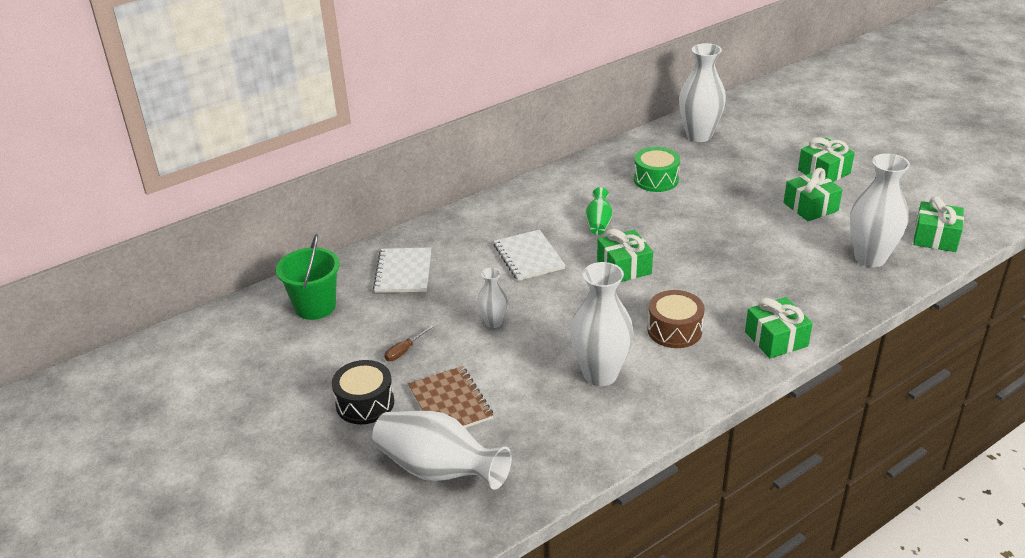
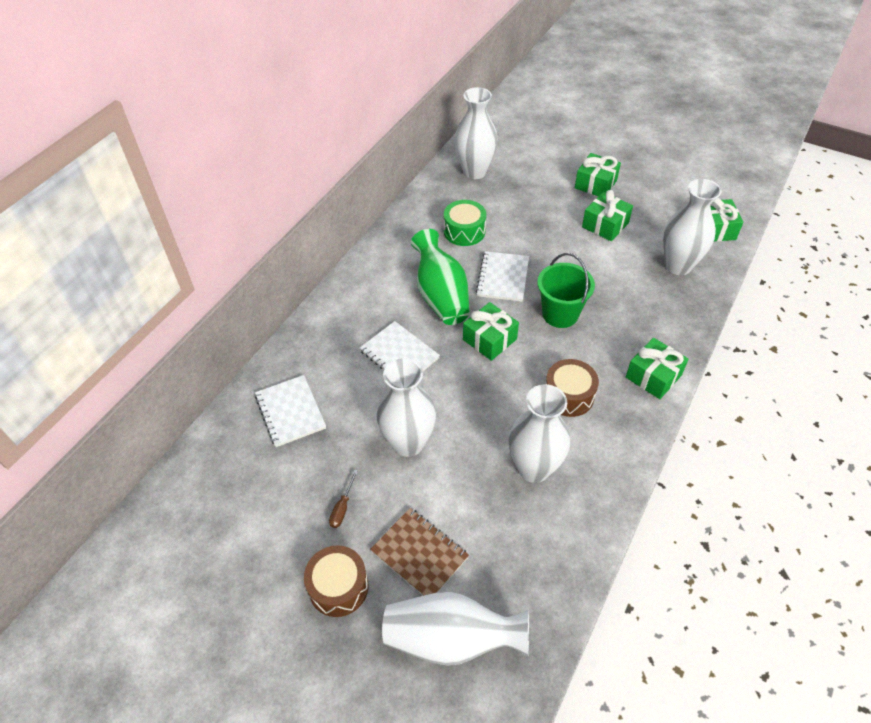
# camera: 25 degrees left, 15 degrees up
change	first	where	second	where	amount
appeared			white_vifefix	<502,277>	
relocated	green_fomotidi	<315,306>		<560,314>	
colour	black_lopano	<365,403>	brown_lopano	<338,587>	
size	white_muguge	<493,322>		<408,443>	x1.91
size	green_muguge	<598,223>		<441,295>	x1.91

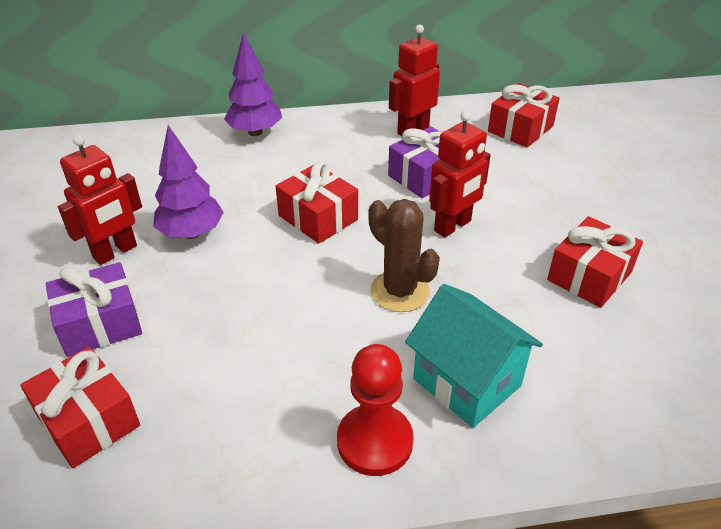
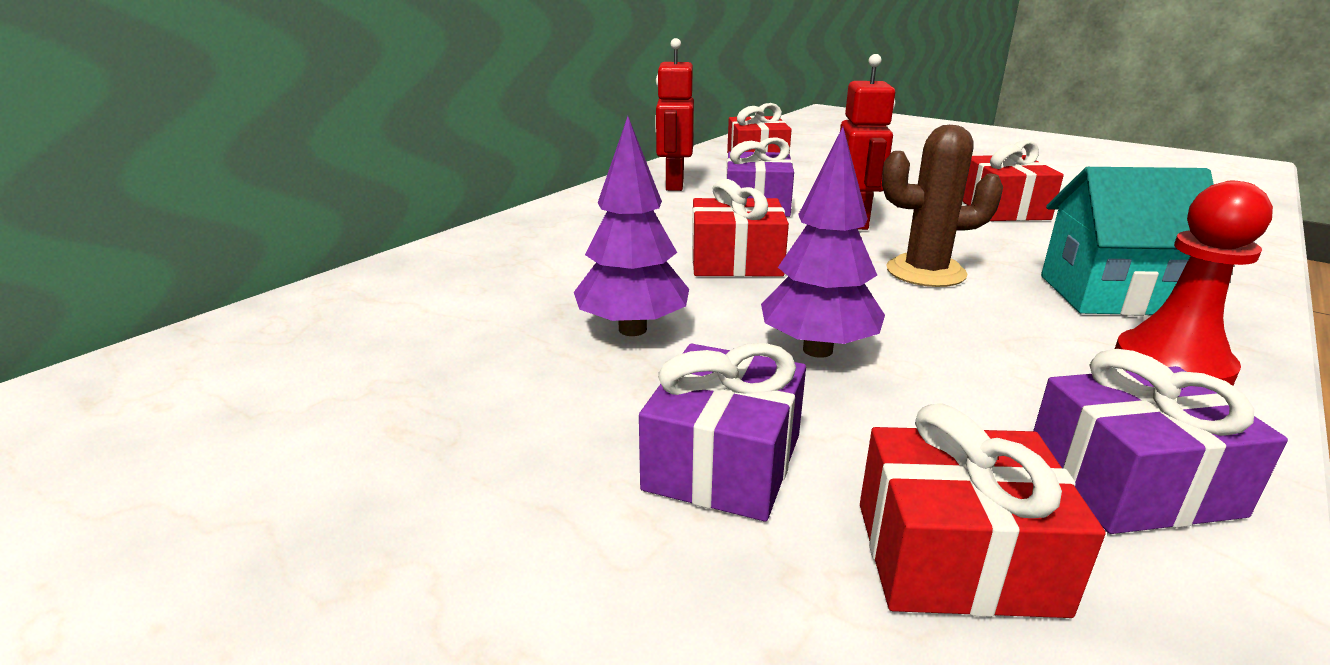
# camera: 45 degrees left, 15 degrees down
change	first	where	second	where	amount
missing	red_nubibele	<115,252>			
appeared			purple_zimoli	<1131,482>	
relocated	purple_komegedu	<255,132>		<817,350>	

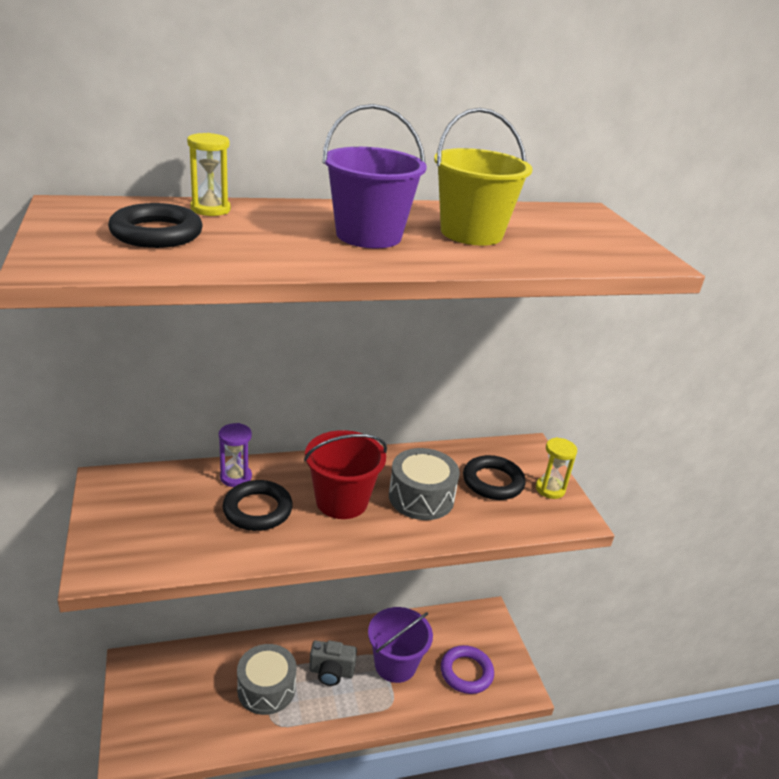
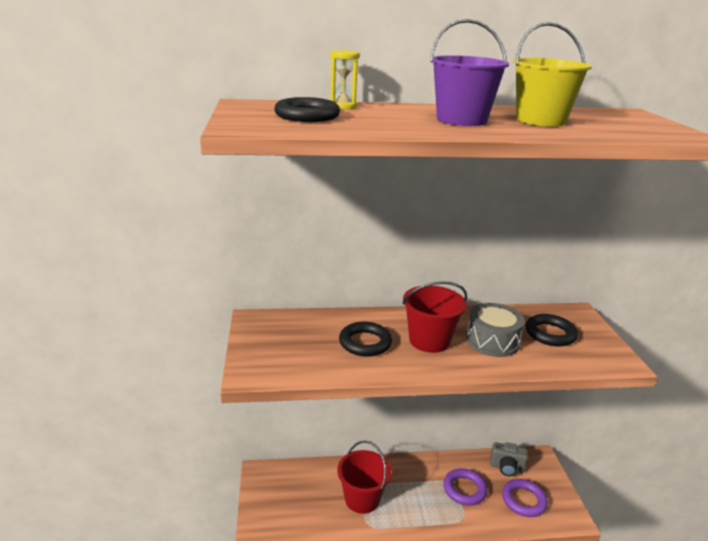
# camera: 10 degrees right, 5 degrees down
change	first	where	second	where	amount
missing	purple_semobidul	<236,477>			
missing	yellow_semobidul	<550,489>			
relocated	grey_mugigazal	<331,672>		<506,467>	
exchanged	grey_lopano	<266,688>	red_fomotidi	<362,499>	
exchanged	purple_fomotidi	<395,664>	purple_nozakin	<464,489>	

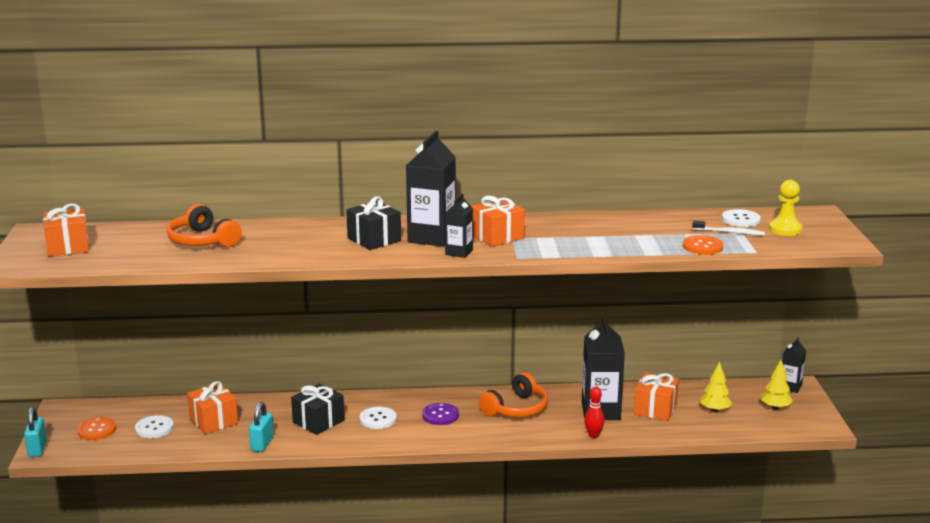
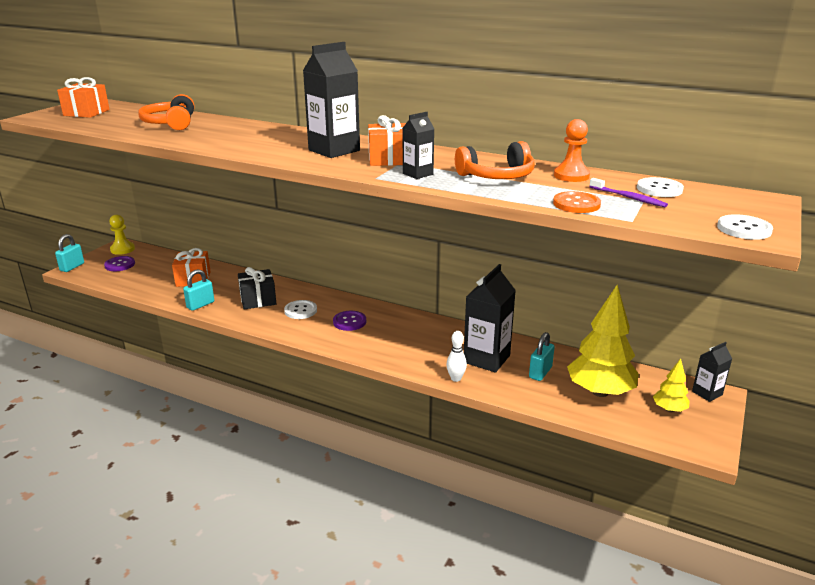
# camera: 30 degrees right, 5 degrees up
change	first	where	second	where	amount
missing	black_zimoli	<374,239>			
appeared			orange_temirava	<571,176>	
relocated	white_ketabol	<154,428>		<744,229>	
relocated	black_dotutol	<459,252>		<418,174>	
relocated	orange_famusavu	<516,409>		<497,176>	
relocated	yellow_temirava	<785,229>		<122,249>	
exchanged	orange_zimoli	<655,409>	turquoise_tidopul	<540,372>	
colour	orange_ketabol	<97,430>	purple_ketabol	<120,265>	
colour	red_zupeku	<593,435>	white_zupeku	<456,378>	
colour	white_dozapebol	<730,232>	purple_dozapebol	<628,198>	
size	yellow_komegedu	<715,410>		<599,392>	x2.05

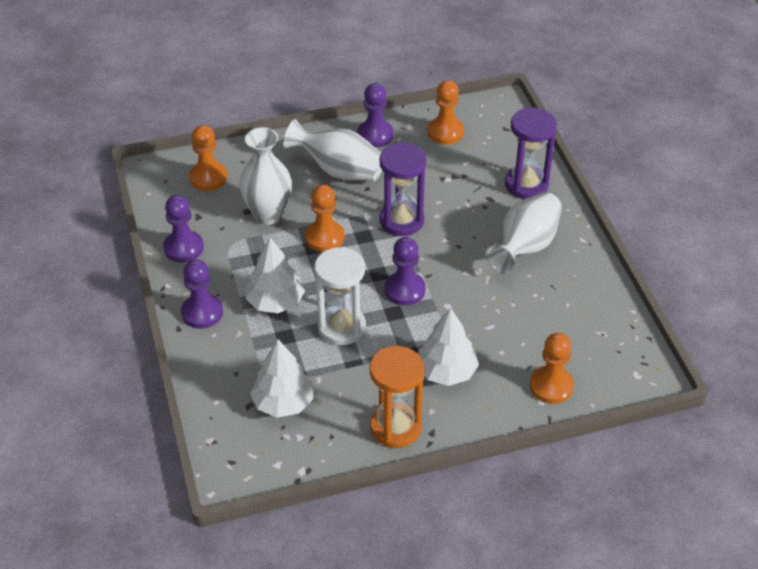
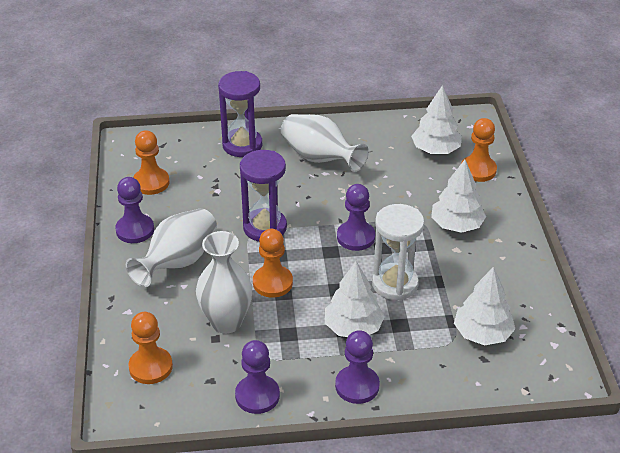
# camera: 80 degrees left, 5 degrees down
change	first	where	second	where	amount
missing	orange_semobidul	<395,427>			
appeared			white_komegedu	<435,150>	

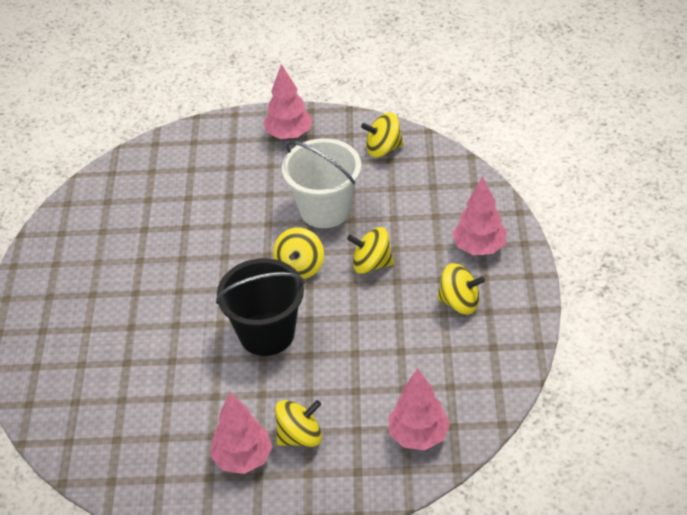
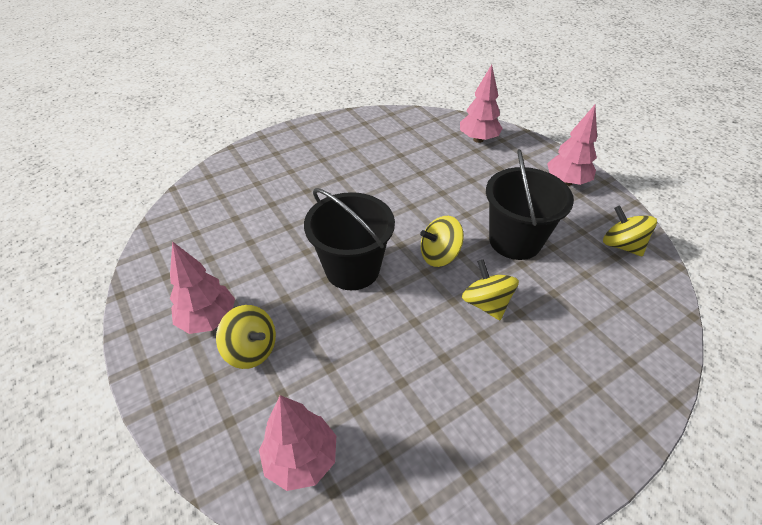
# camera: 55 degrees right, 0 degrees up
change	first	where	second	where	amount
missing	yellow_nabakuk	<460,302>			
relocated	pink_komegedu	<479,247>		<478,139>	
colour	white_fomotidi	<325,209>	black_fomotidi	<515,241>	

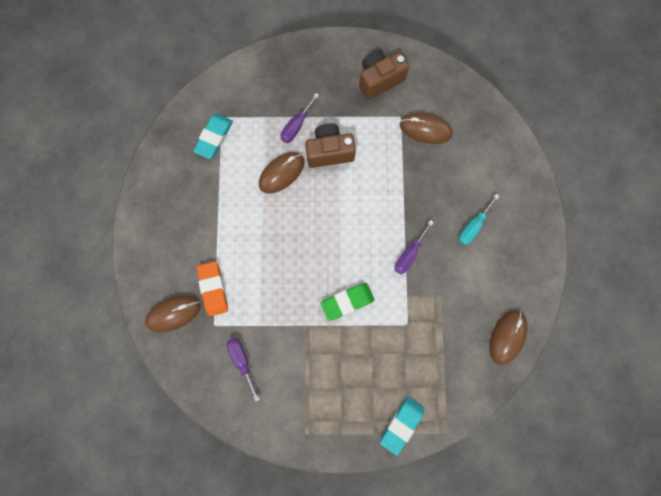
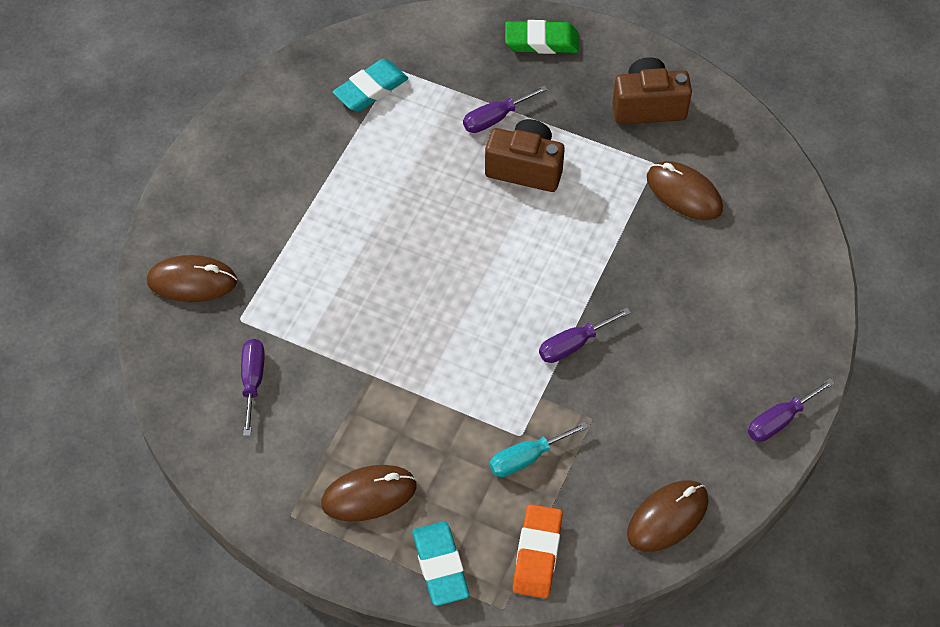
# camera: 25 degrees right, 20 degrees down
change	first	where	second	where	amount
appeared			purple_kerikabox	<779,420>	
relocated	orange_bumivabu	<213,289>		<537,554>	
relocated	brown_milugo	<281,173>		<369,495>	
relocated	green_bumivabu	<347,301>		<541,41>	
relocated	turquoise_kerikabox	<473,226>		<527,458>	
spun	turquoise_bumivabu	<401,424>		<440,566>	75 degrees counterclockwise

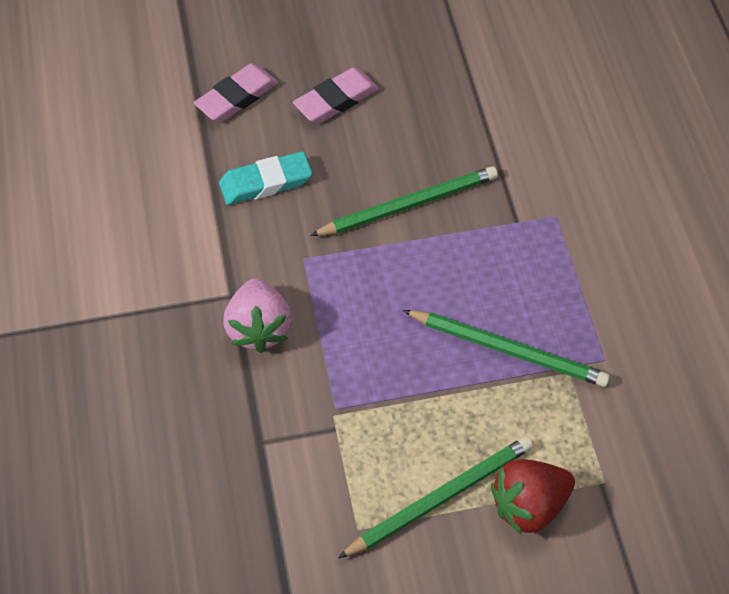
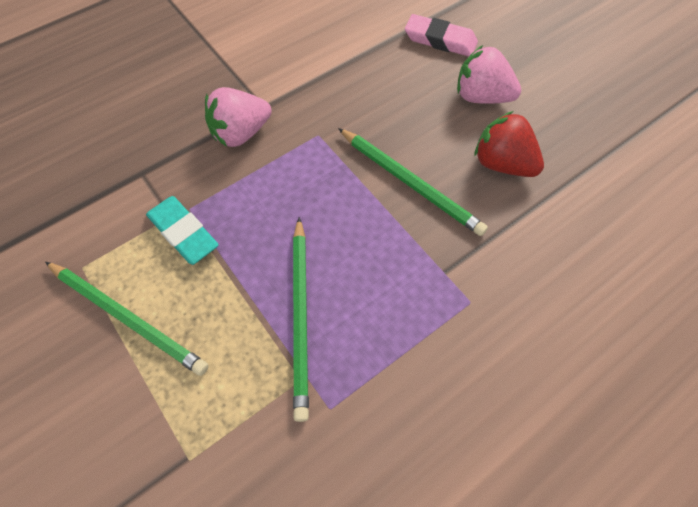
# camera: 65 degrees right, 5 degrees up
change	first	where	second	where	amount
relocated	turquoise_bumivabu	<266,182>		<183,233>	
relocated	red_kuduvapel	<529,506>		<502,163>	
exchanged	pink_bumivabu	<336,100>	pink_kuduvapel	<481,97>	

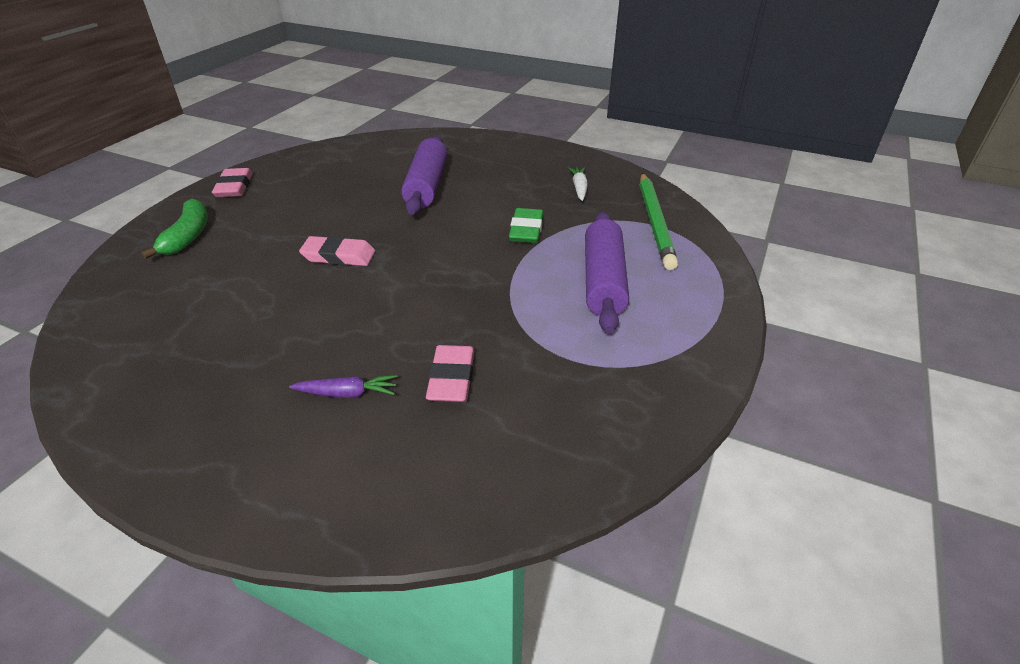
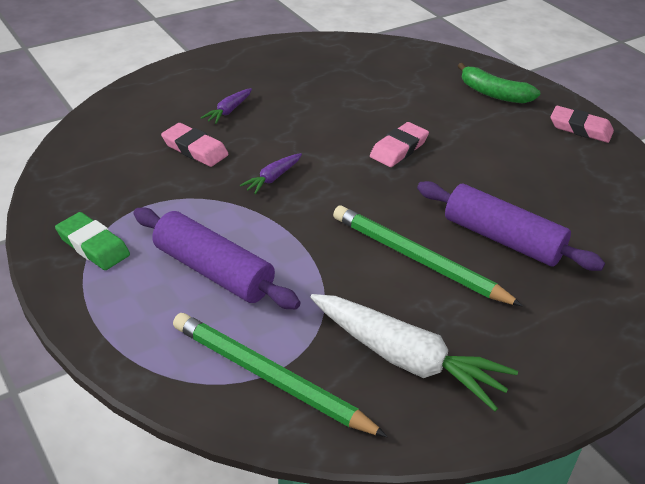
# camera: 120 degrees right, 0 degrees up
change	first	where	second	where	amount
appeared			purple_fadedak	<272,178>	
appeared			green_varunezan	<418,259>	
relocated	green_bumivabu	<526,230>		<93,245>	
size	white_fadedak	<579,188>		<406,359>	x2.13

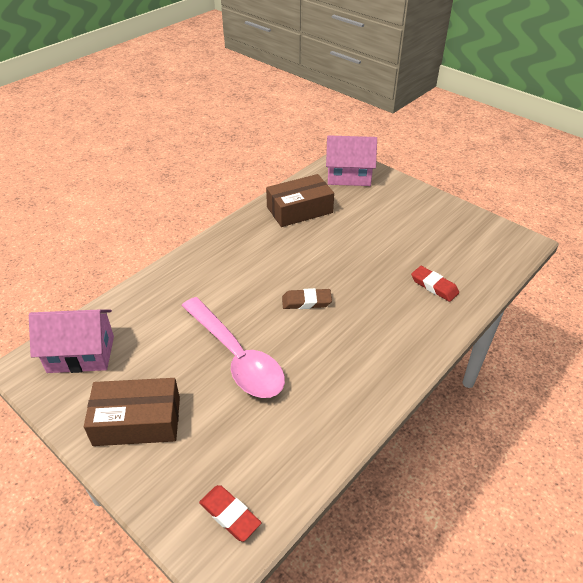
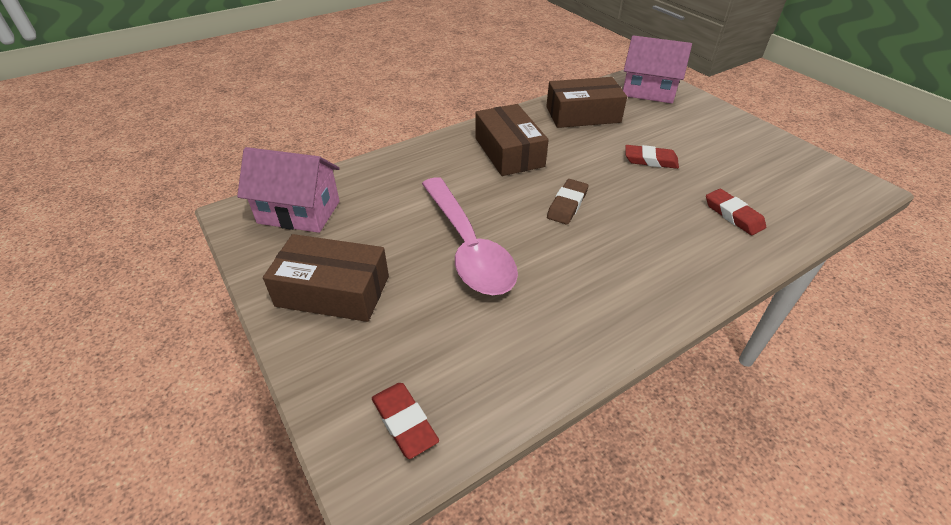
# camera: 15 degrees right, 0 degrees up
change	first	where	second	where	amount
appeared			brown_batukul	<509,152>	
appeared			red_bumivabu	<650,160>	
spun	brown_bumivabu	<306,301>		<567,205>	75 degrees counterclockwise

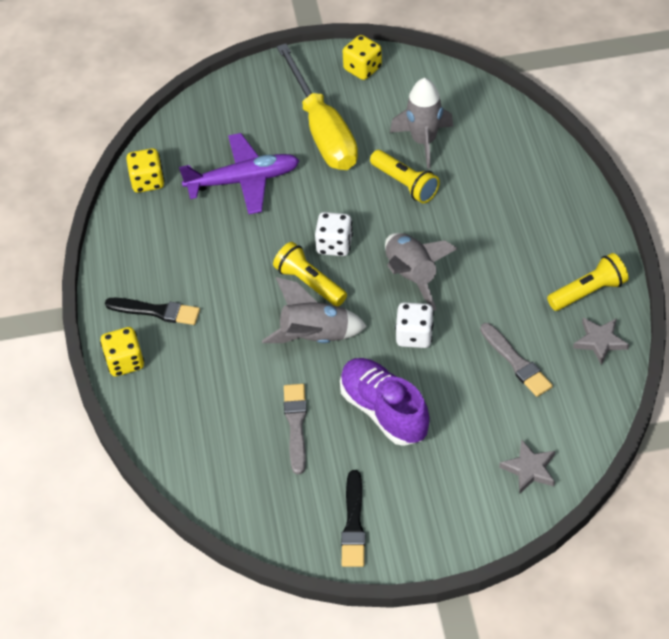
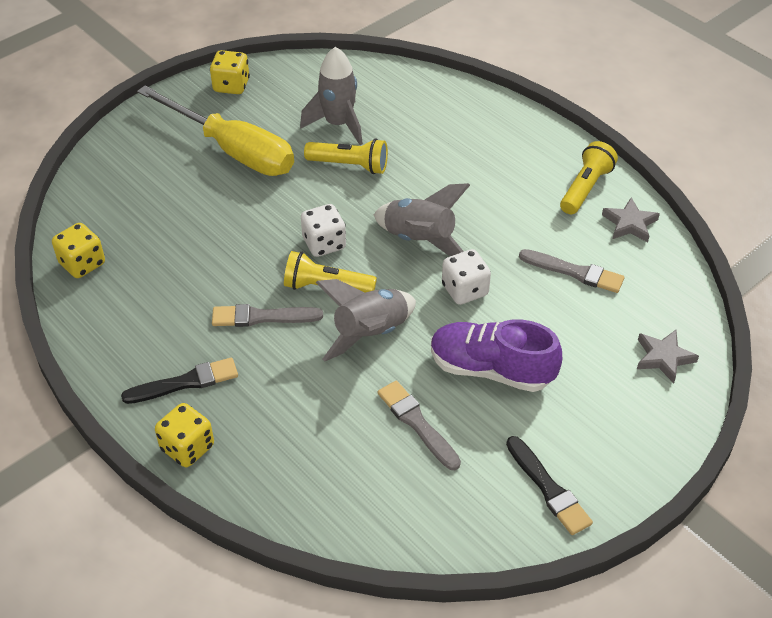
# camera: 35 degrees left, 5 degrees down
change	first	where	second	where	amount
missing	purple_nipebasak	<243,180>			
appeared			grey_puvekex	<262,317>	

